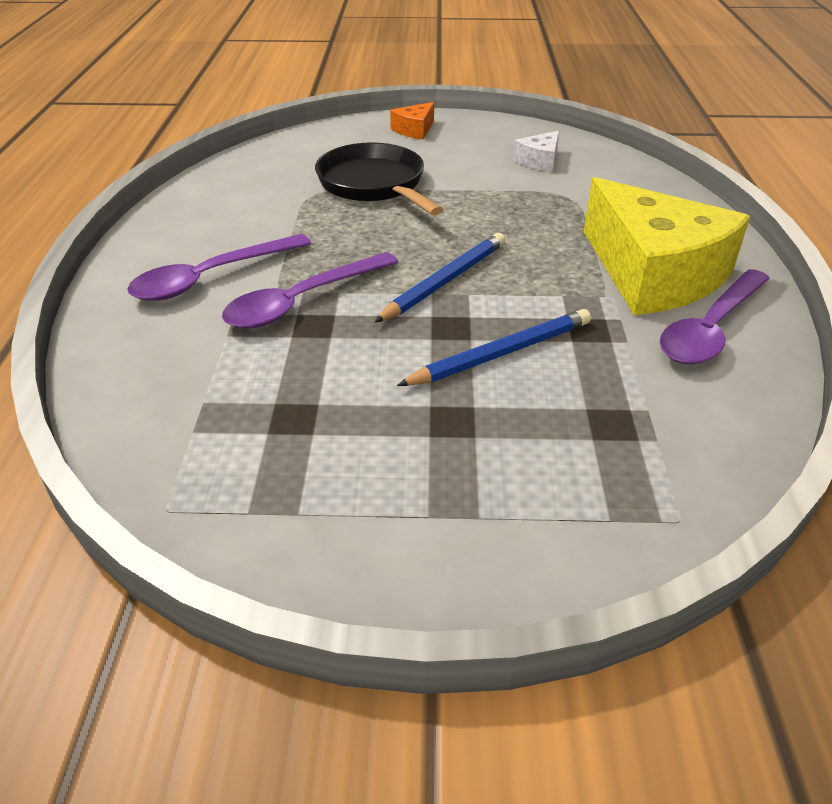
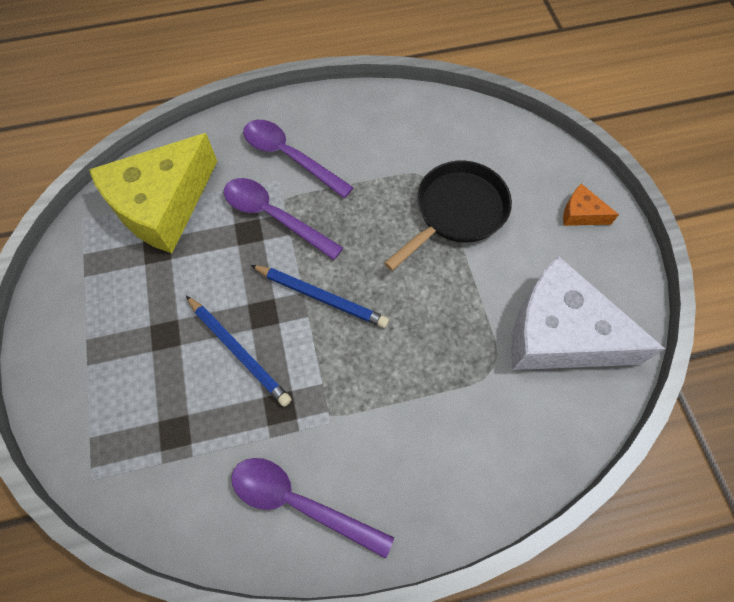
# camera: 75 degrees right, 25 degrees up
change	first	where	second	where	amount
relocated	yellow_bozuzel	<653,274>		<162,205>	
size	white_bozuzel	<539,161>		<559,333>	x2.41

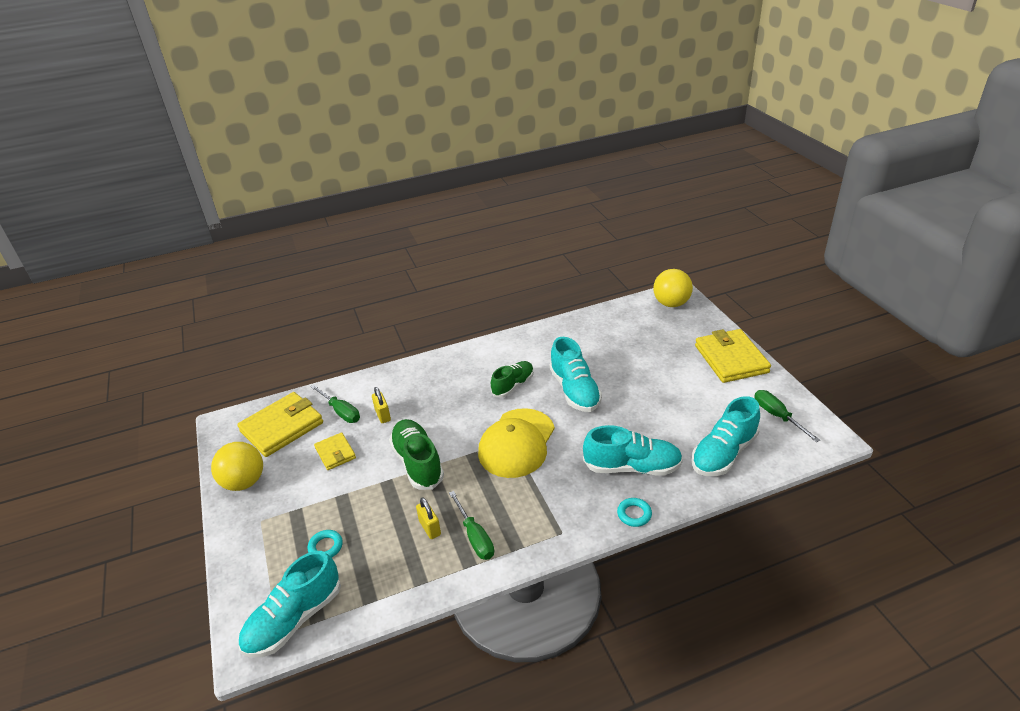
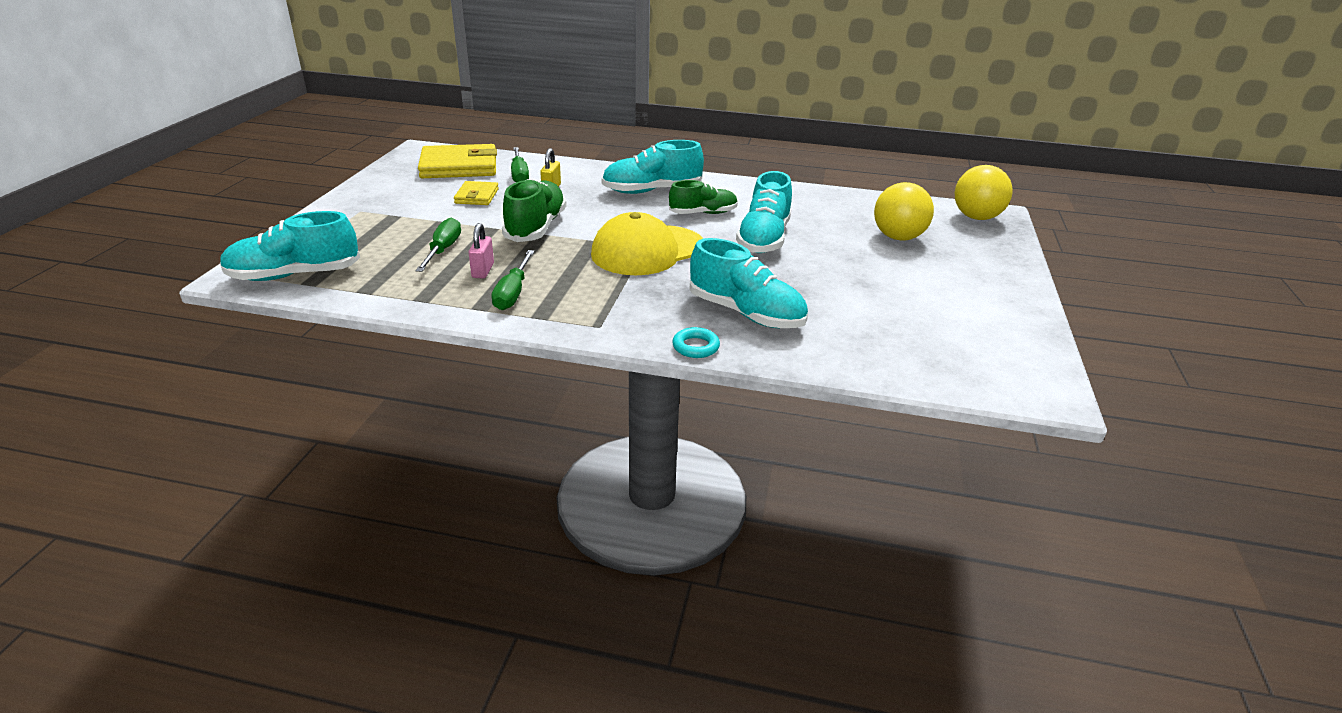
# camera: 30 degrees right, 5 degrees down
change	first	where	second	where	amount
missing	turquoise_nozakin	<325,547>			
missing	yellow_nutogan	<731,359>			
relocated	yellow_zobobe	<244,482>		<898,237>	
relocated	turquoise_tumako	<723,453>		<652,191>	
relocated	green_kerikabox	<777,416>		<443,250>	
colour	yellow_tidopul	<430,528>	pink_tidopul	<483,271>	

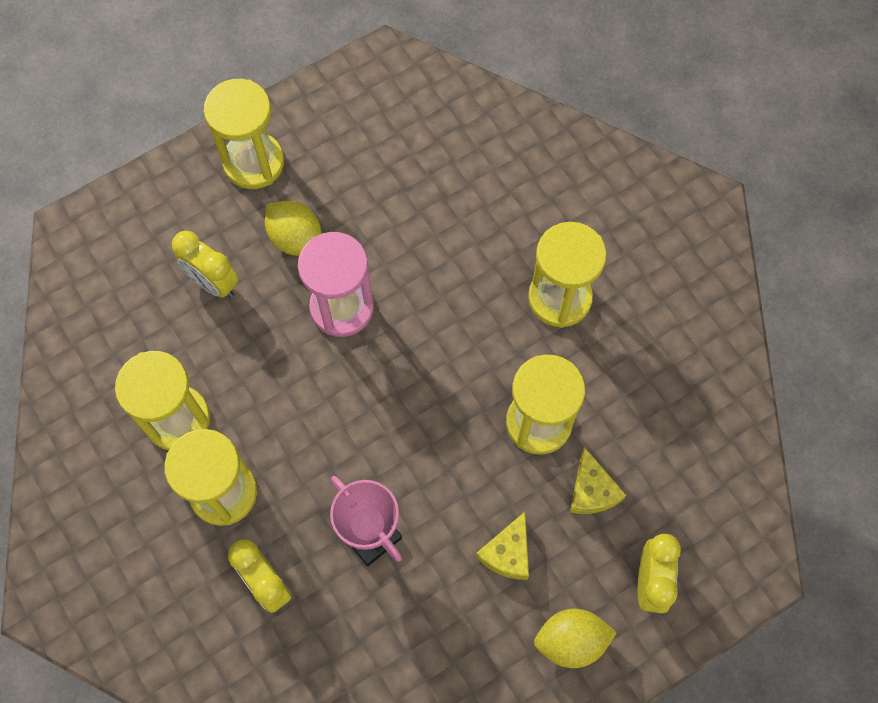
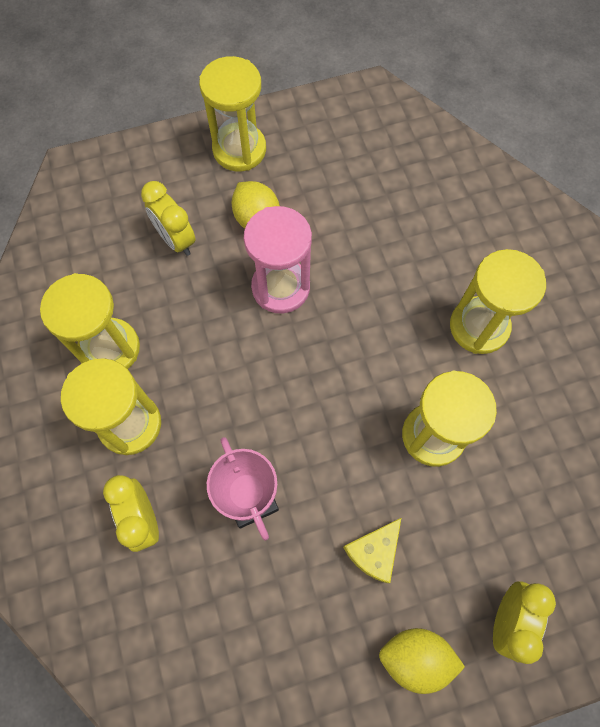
# camera: 15 degrees right, 0 degrees up
change	first	where	second	where	amount
missing	yellow_bozuzel	<592,490>			

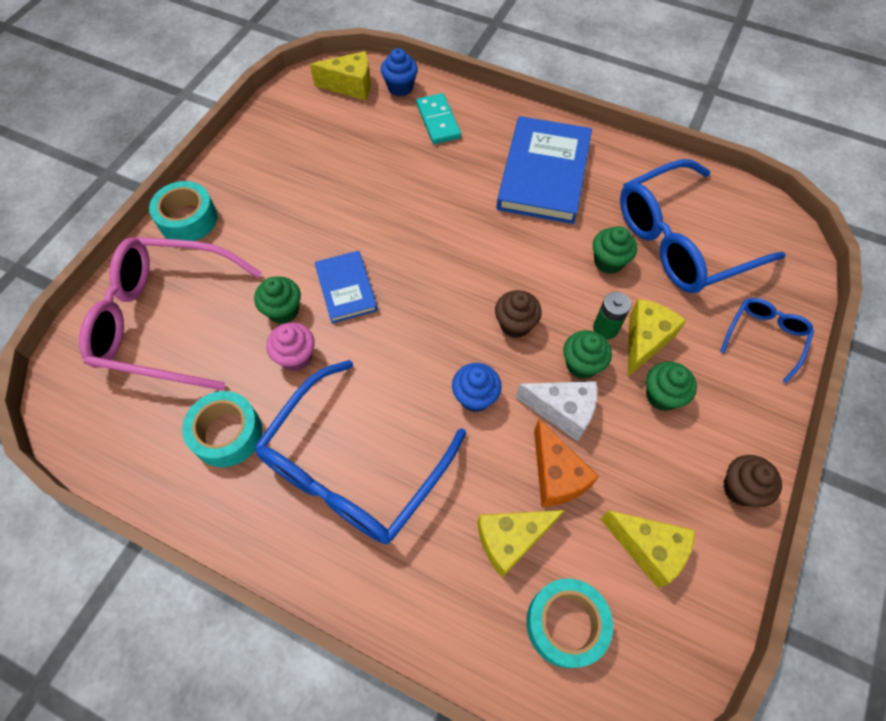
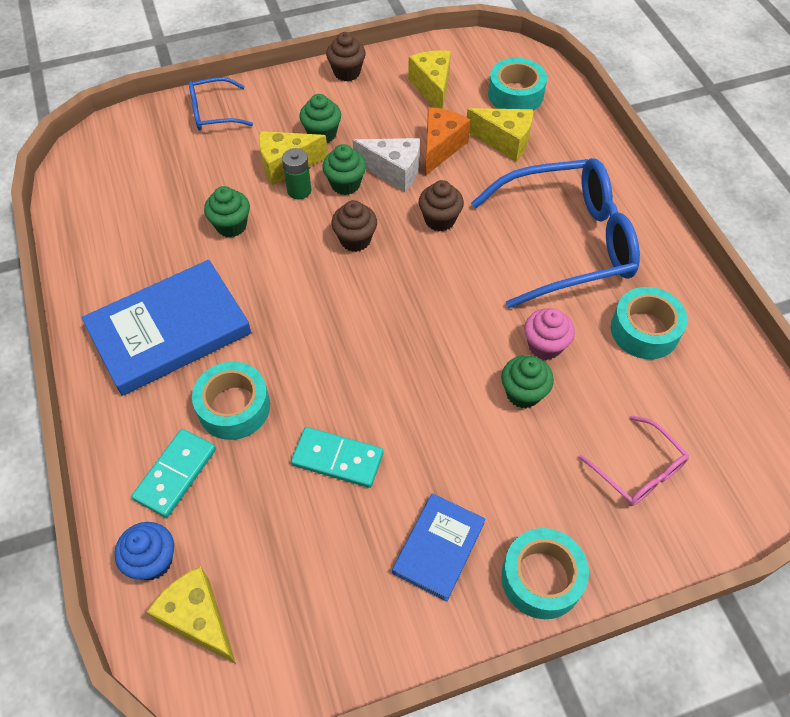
# camera: 135 degrees left, 5 degrees down
change	first	where	second	where	amount
missing	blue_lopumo	<681,241>			
appeared			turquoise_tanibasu	<234,407>	
appeared			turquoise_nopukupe	<337,459>	
relocated	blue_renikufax	<346,289>		<438,547>	
colour	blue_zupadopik	<475,397>	brown_zupadopik	<439,220>	
spun	white_bozuzel	<562,411>		<394,171>	135 degrees clockwise
size	pink_lopumo	<165,320>		<638,470>	x0.48

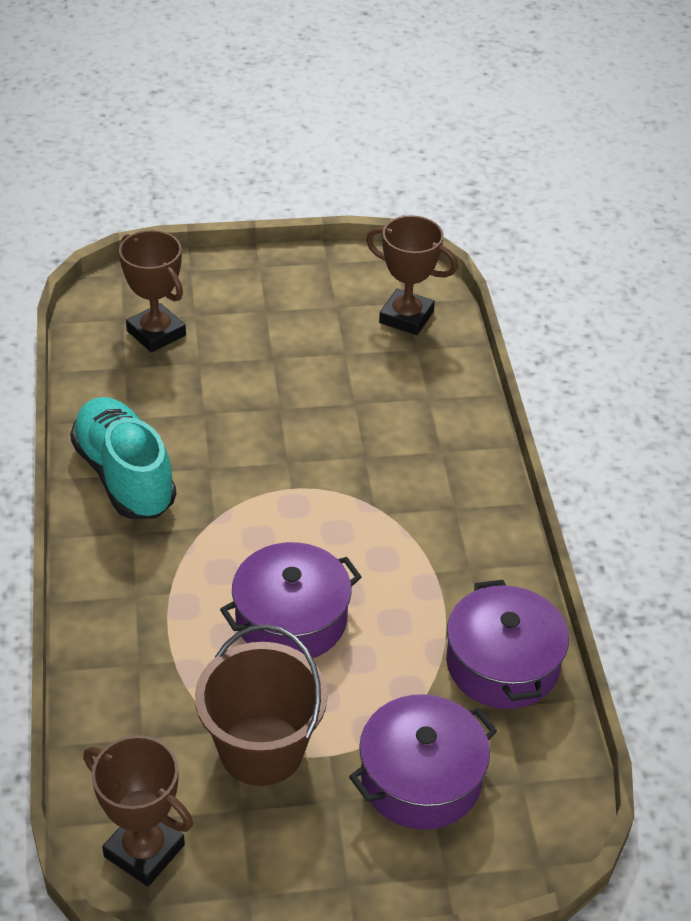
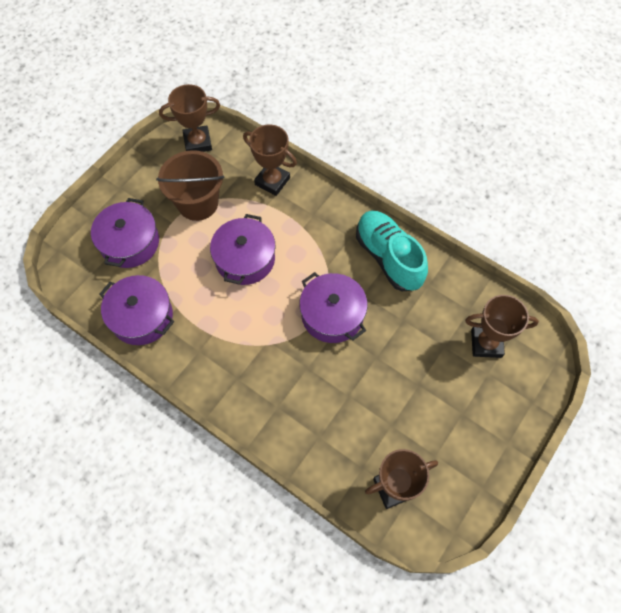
# camera: 135 degrees right, 20 degrees up
change	first	where	second	where	amount
appeared			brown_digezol	<272,181>	
appeared			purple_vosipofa	<332,315>	
spun	turquoise_tumako	<125,476>		<388,257>	135 degrees counterclockwise

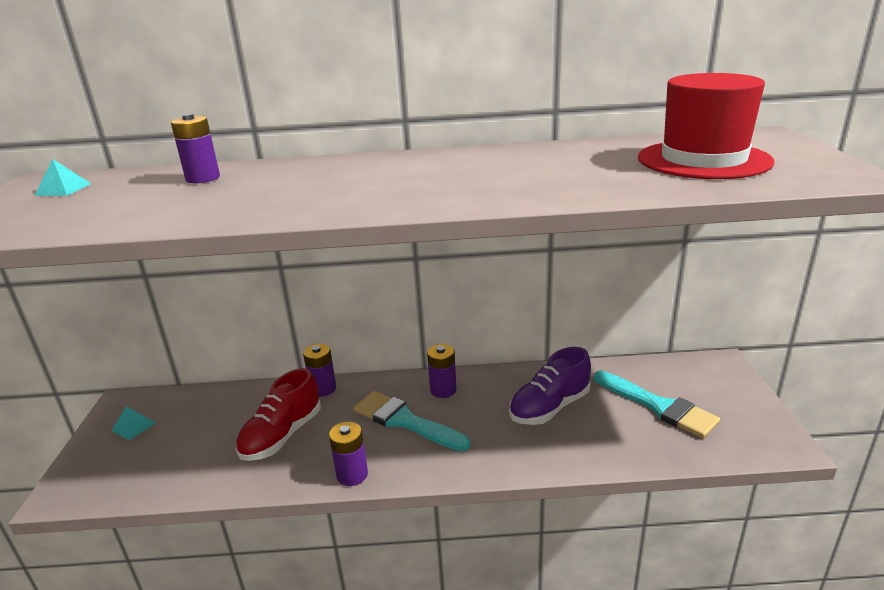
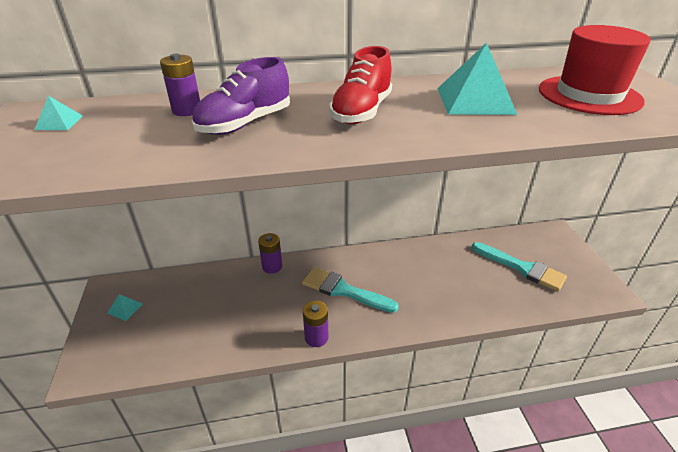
# camera: 10 degrees left, 10 degrees up
change	first	where	second	where	amount
missing	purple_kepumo	<443,390>			
appeared			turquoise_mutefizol	<475,100>	
relocated	red_tumako	<282,435>		<361,112>	
relocated	purple_tumako	<549,407>		<245,124>	

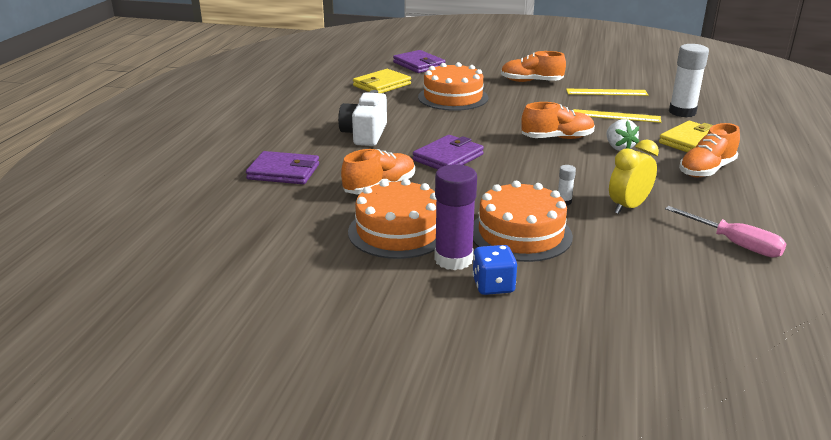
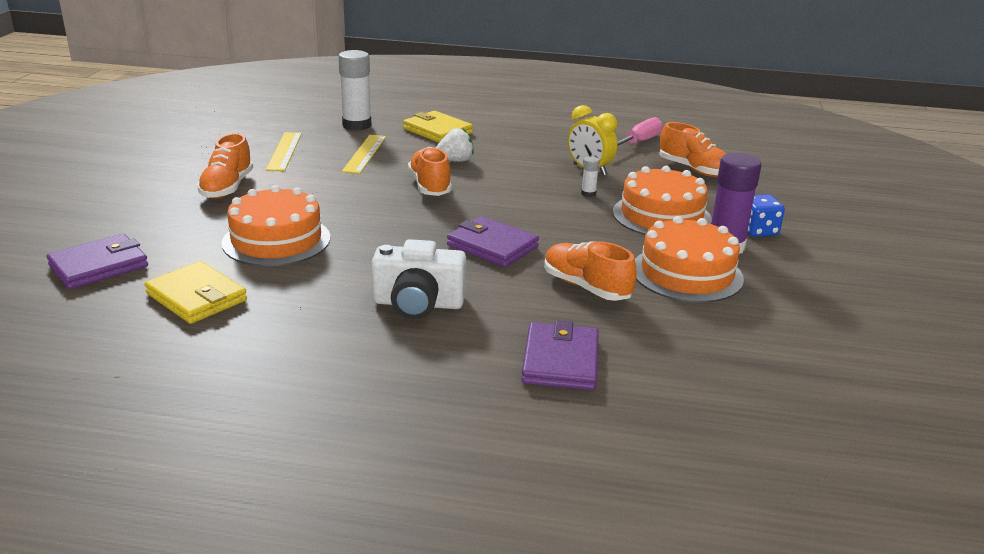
# camera: 95 degrees left, 0 degrees up
change	first	where	second	where	amount
relocated	orange_tumako	<706,170>		<694,170>	

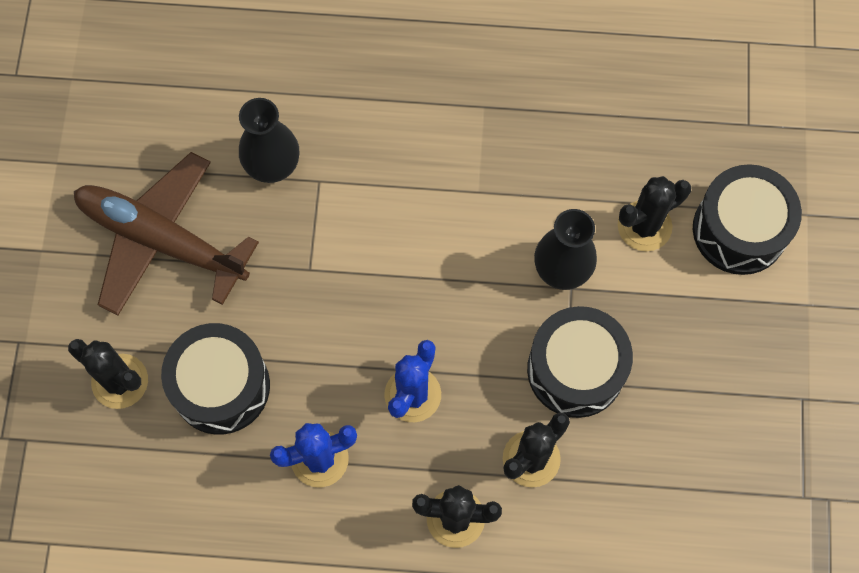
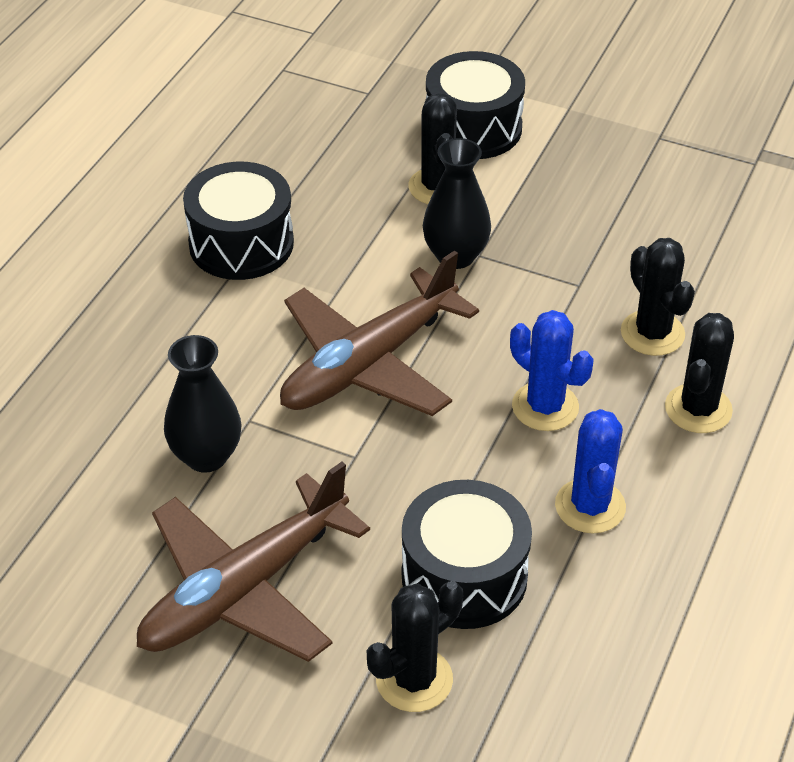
# camera: 70 degrees left, 25 degrees down
change	first	where	second	where	amount
appeared			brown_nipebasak	<369,363>	
relocated	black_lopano	<575,370>		<241,243>	

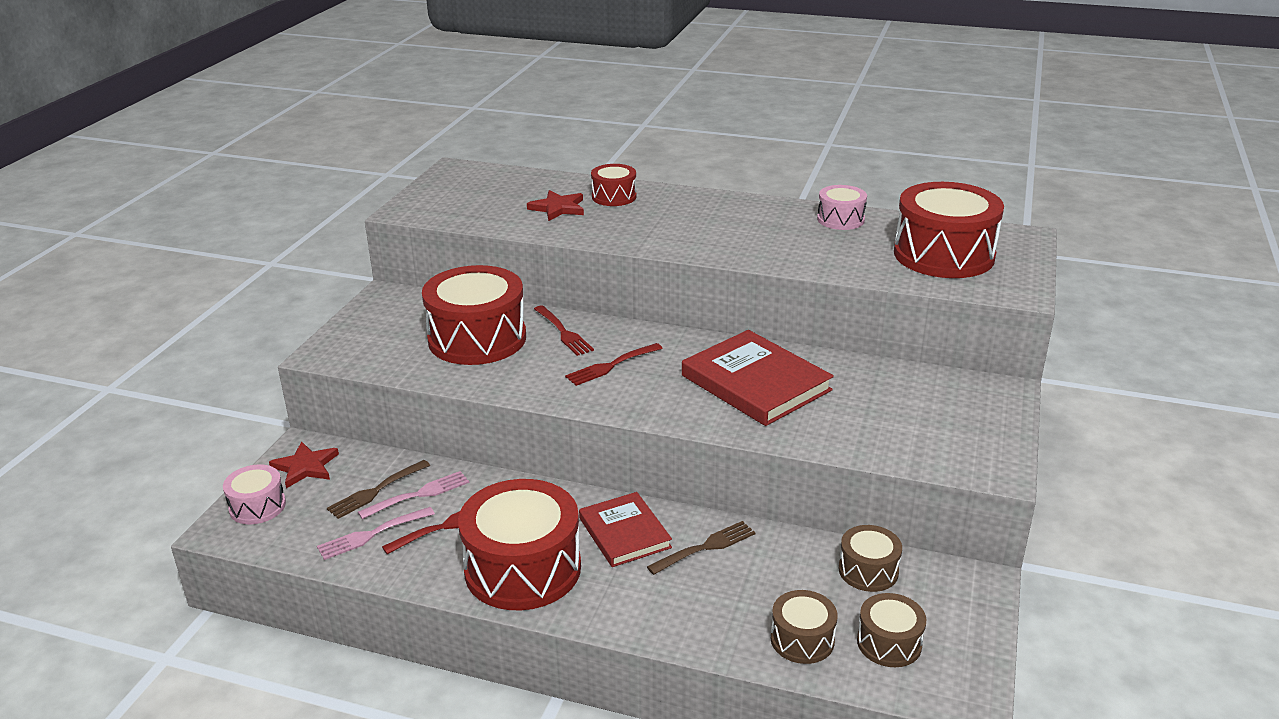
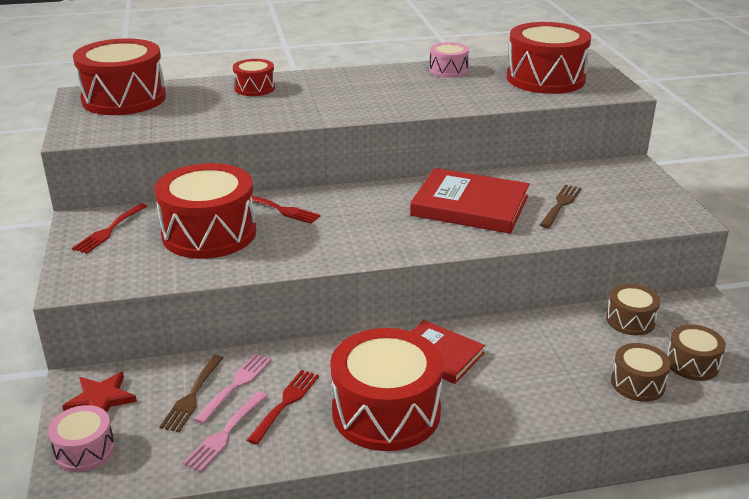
# camera: 30 degrees left, 0 degrees up
change	first	where	second	where	amount
missing	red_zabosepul	<558,208>			
appeared			red_lopano	<124,99>	
relocated	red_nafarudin	<611,365>		<109,230>	
relocated	brown_nafarudin	<705,547>		<561,204>	

